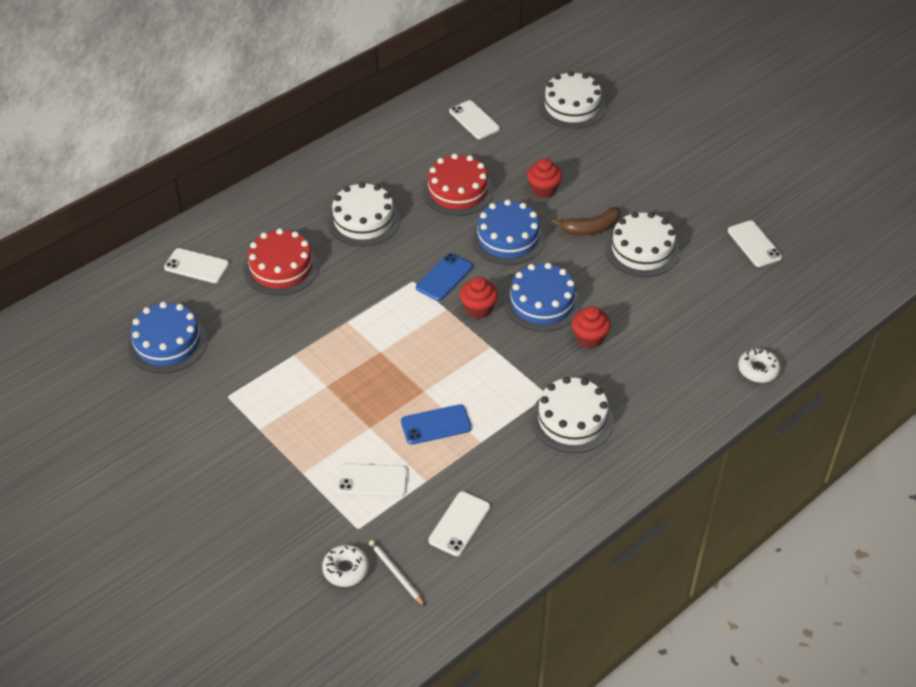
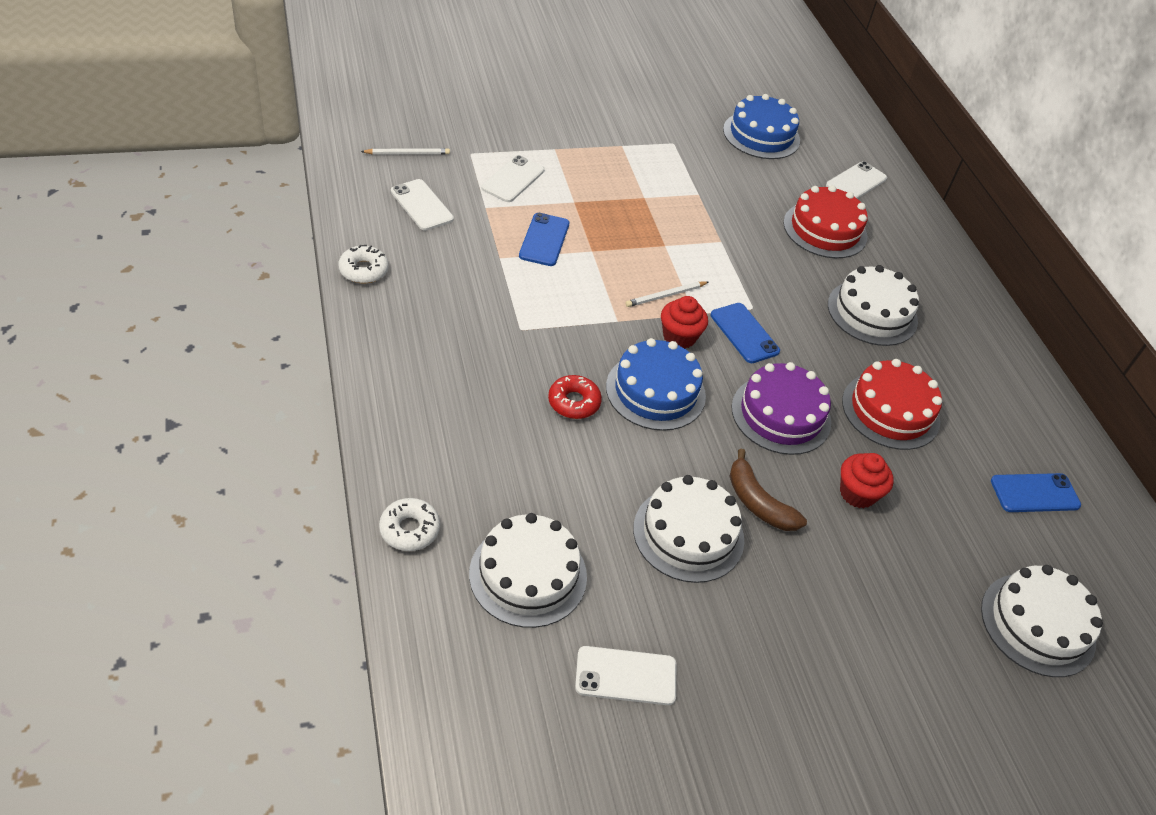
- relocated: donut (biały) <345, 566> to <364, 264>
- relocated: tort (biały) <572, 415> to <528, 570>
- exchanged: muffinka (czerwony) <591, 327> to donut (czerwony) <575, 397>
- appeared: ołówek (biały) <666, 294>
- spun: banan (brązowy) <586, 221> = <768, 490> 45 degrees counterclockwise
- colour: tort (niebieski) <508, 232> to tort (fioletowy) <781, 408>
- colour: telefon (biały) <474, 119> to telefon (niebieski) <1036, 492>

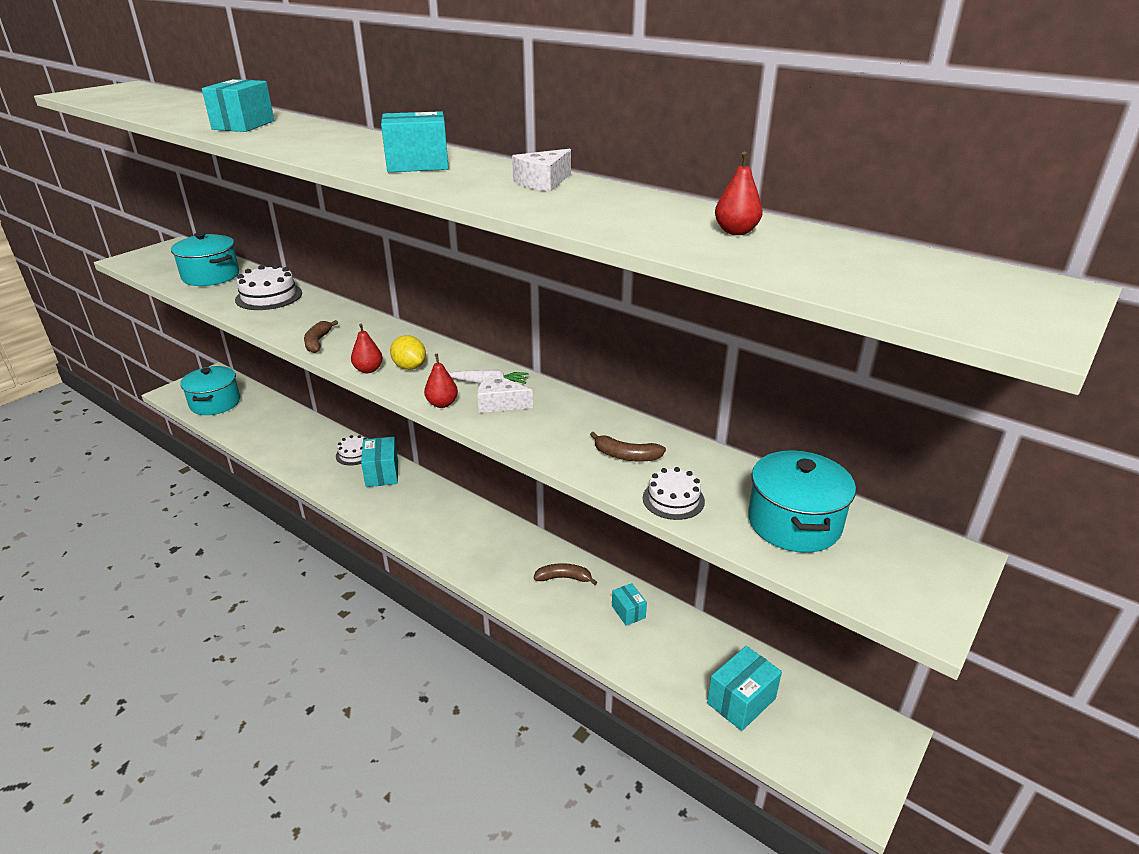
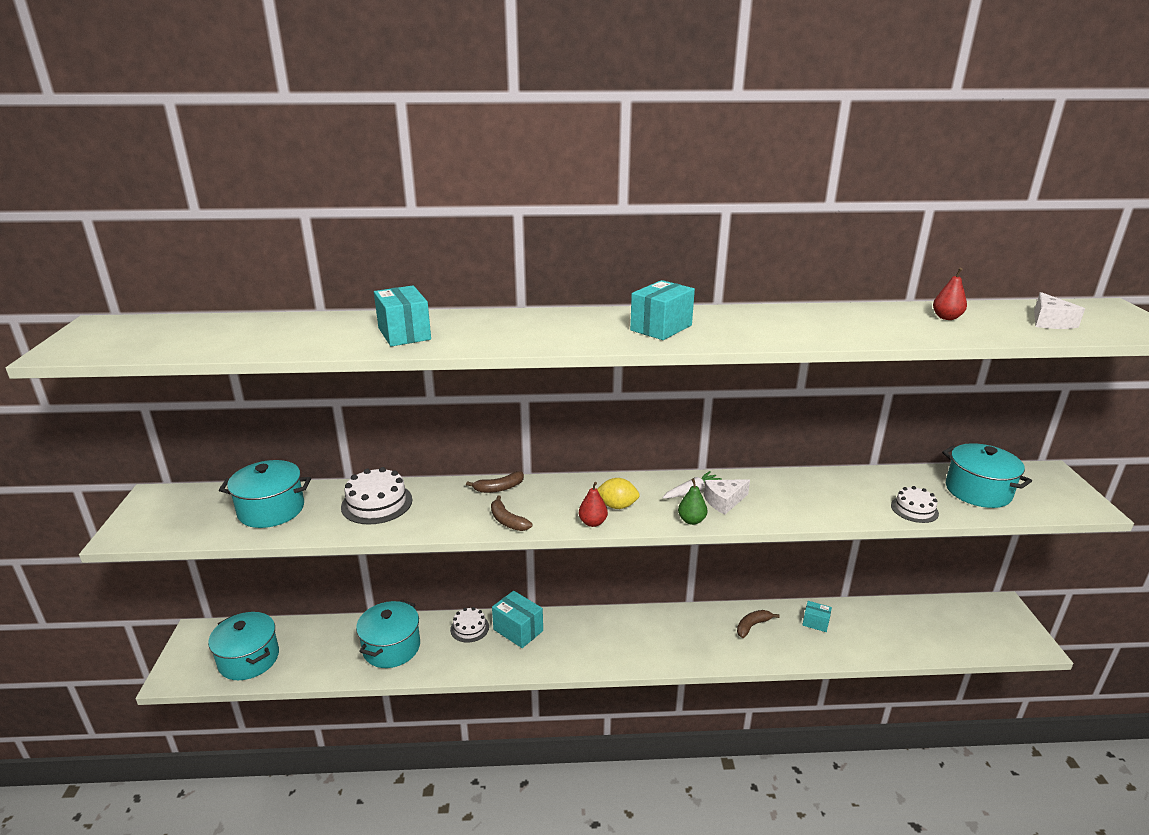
- appeared: garnek (turkusowy) <388, 634>
- relocated: banan (brązowy) <628, 447> to <495, 482>
- colour: gruszka (czerwony) <441, 380> to gruszka (zielony) <692, 501>
- relocated: ser (biały) <541, 170> to <1059, 310>
- missing: pudełko (turkusowy) <744, 688>

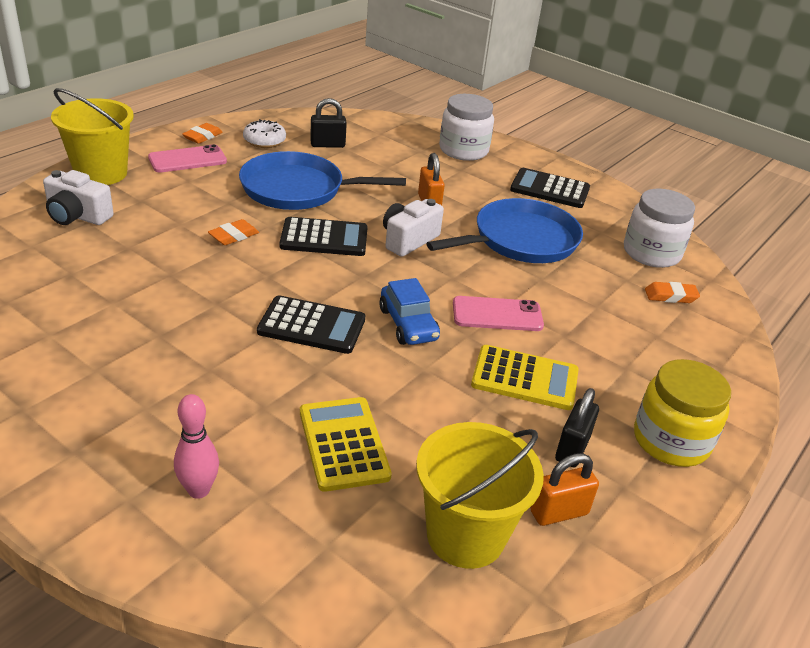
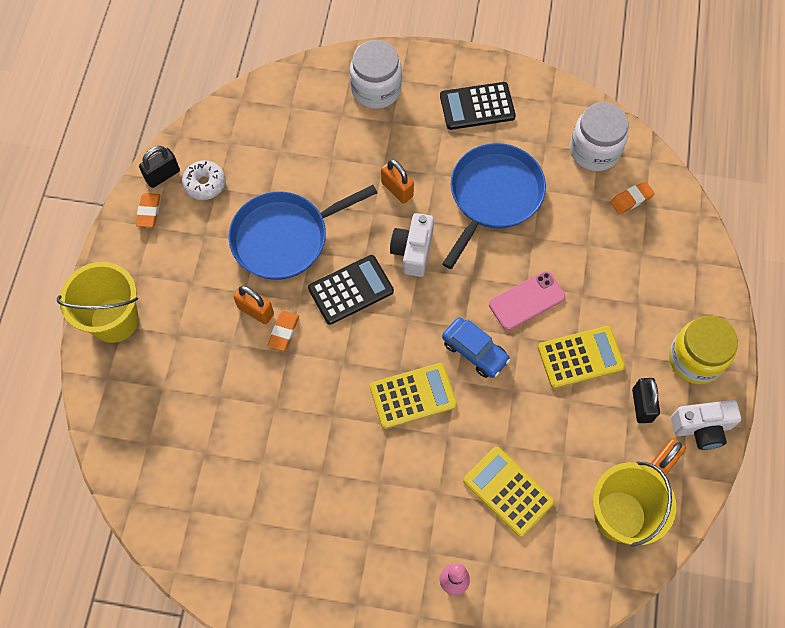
- relocated: kłódka (czarny) <328, 123> to <159, 167>
- appeared: kłódka (pomarańczowy) <253, 304>
- colour: kalkulator (czarny) <311, 324> to kalkulator (żółty) <413, 396>
- relocated: aparat fotograficzny (biały) <78, 197> to <706, 425>
- missing: telefon (różowy) <187, 158>

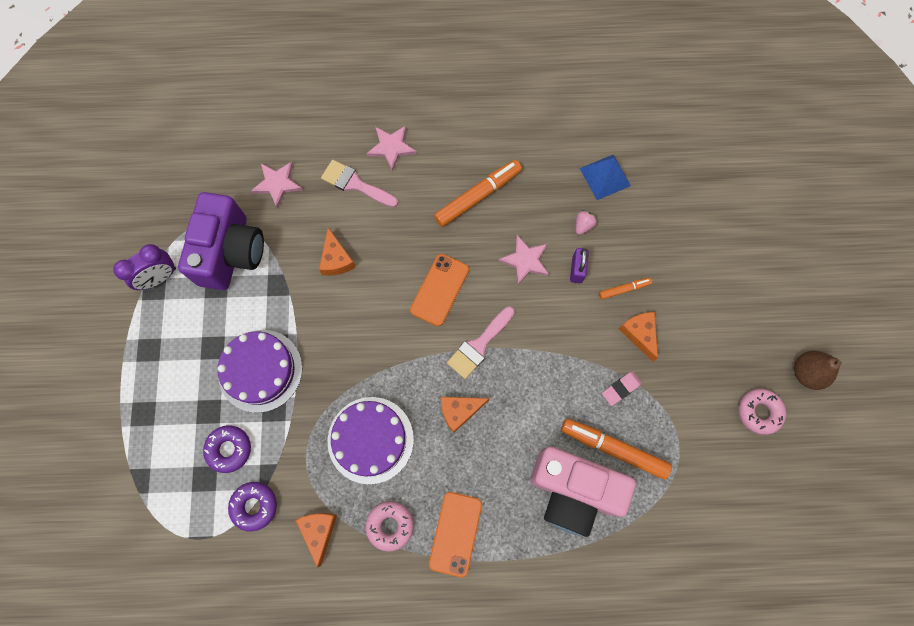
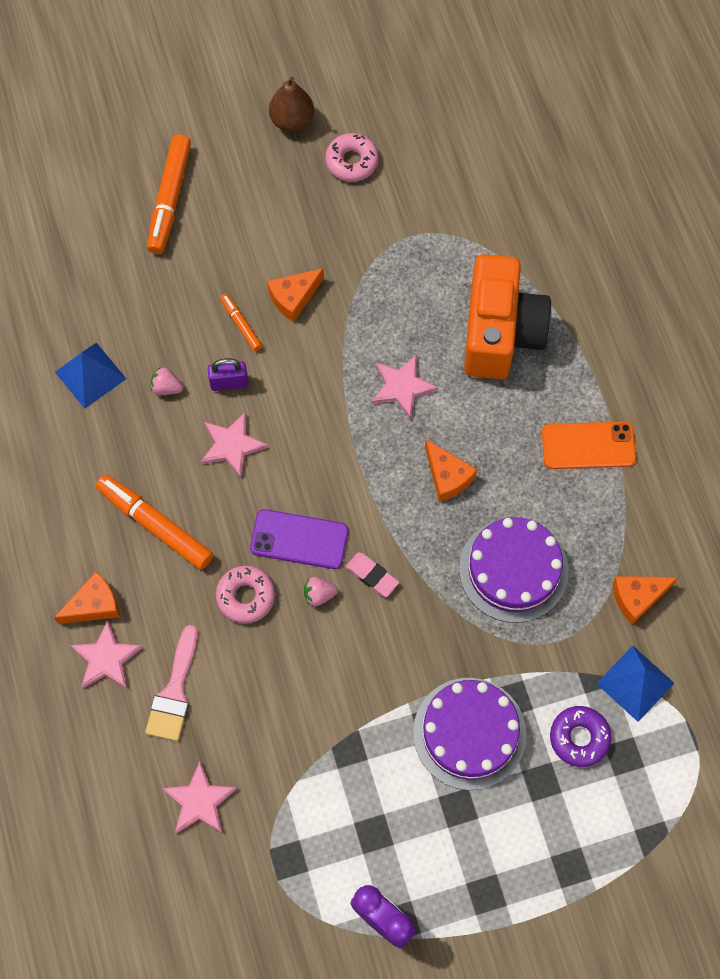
- relocated: ser (pomarańczowy) <337, 252> to <87, 597>
- relocated: flamaster (pomarańczowy) <616, 449> to <169, 194>
- relocated: donut (różowy) <390, 526> to <245, 594>
- colour: telefon (pomarańczowy) <439, 290> to telefon (fioletowy) <299, 539>
- appeared: truskawka (różowy) <321, 591>
- relocated: gumka do mazania (różowy) <622, 388> to <372, 574>
- appeared: gwiazda (różowy) <405, 387>
- colour: aparat fotograficzny (różowy) <583, 492> to aparat fotograficzny (pomarańczowy) <508, 316>
- exchanged: donut (fioletowy) <252, 507> to piramida (niebieski) <635, 684>
- missing: aparat fotograficzny (fioletowy) <221, 241>
- missing: pędzel (różowy) <481, 343>

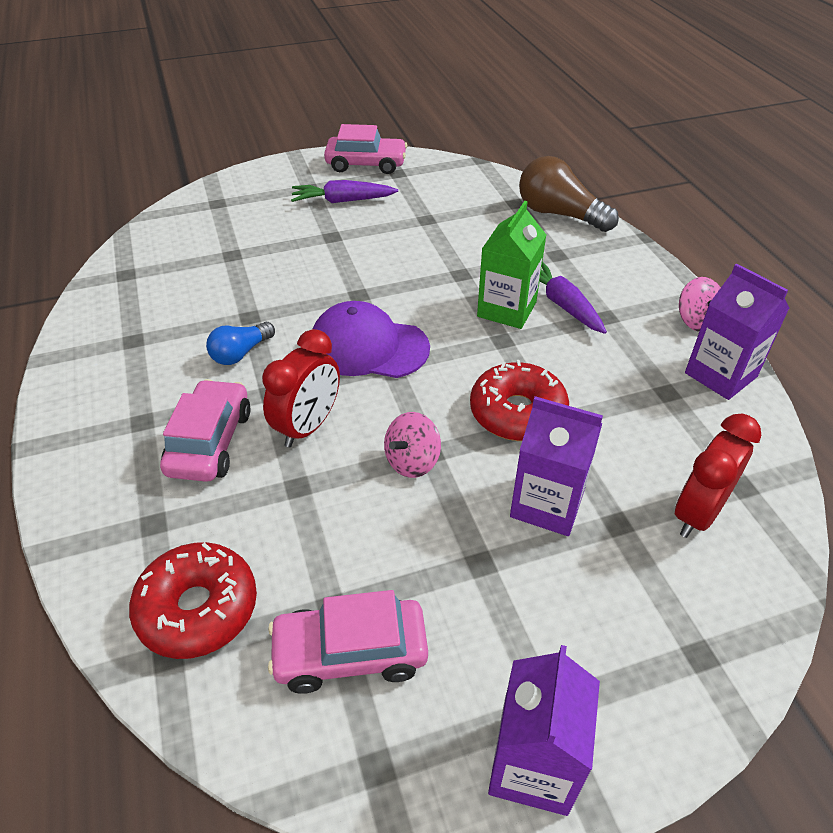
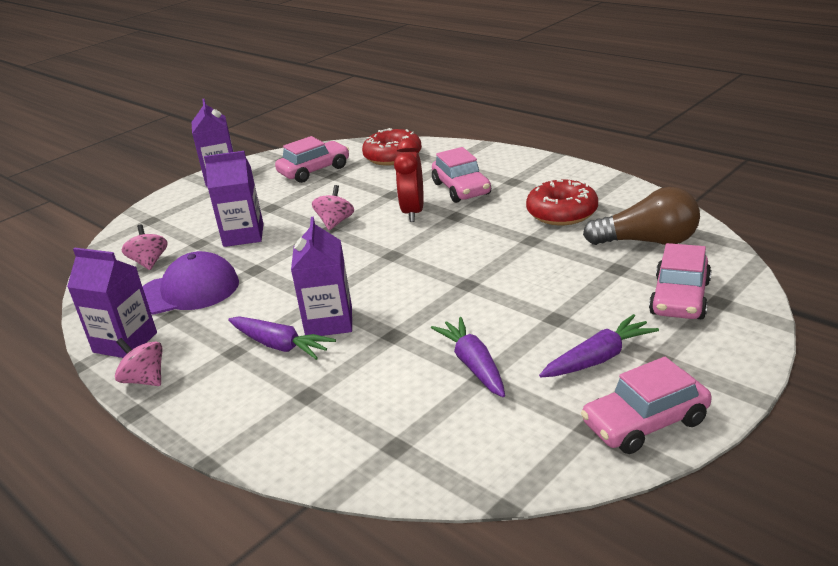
- exchanged: budzik (czerwony) <718, 475> to bączek (różowy) <145, 247>
- relocated: czapka (fioletowy) <371, 339> to <190, 283>
- colour: karton mleka (zielony) <511, 265> to karton mleka (fioletowy) <321, 276>
- appeared: marchewka (fioletowy) <468, 357>
- relocated: donut (czerwony) <519, 400> to <562, 201>
- relocated: żarówka (brązowy) <569, 194> to <641, 216>
- appeared: samochód (różowy) <680, 281>
- missing: żarówka (niebieski) <240, 343>

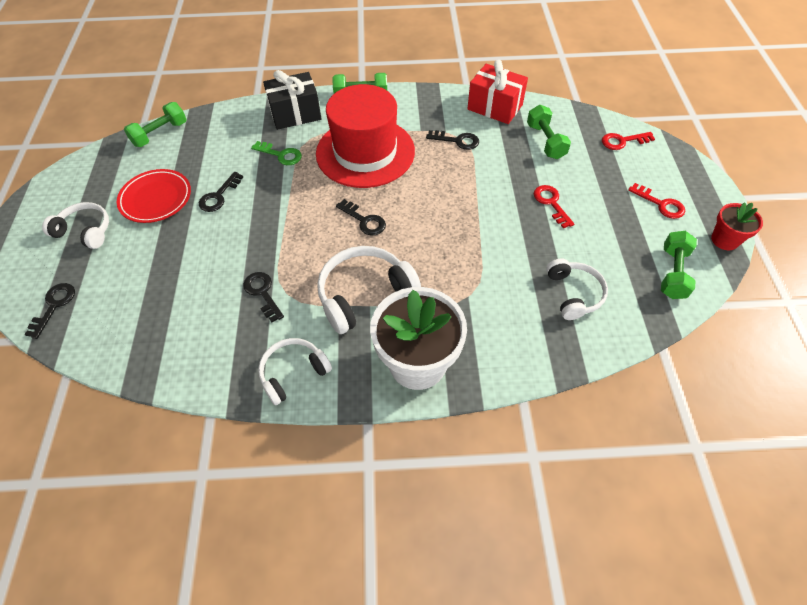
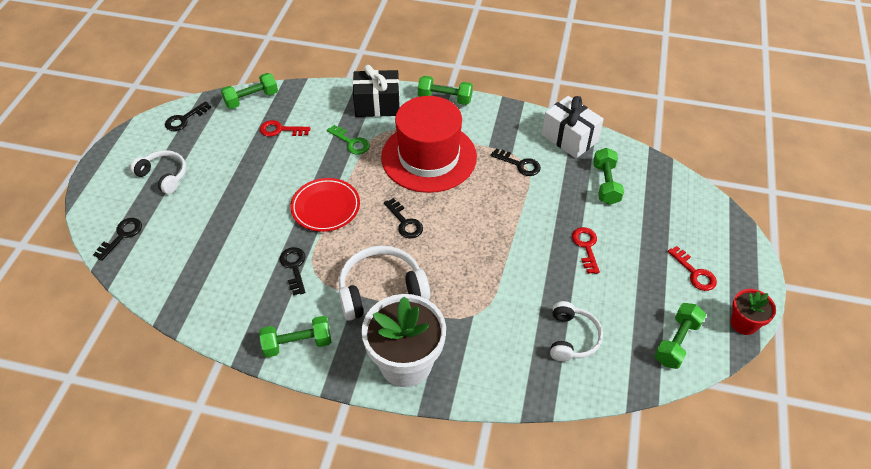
- relocated: klucz (czarny) <221, 192> to <188, 116>
- exchanged: słuchawki (biały) <295, 371> to hantel (zielony) <295, 336>
- relocated: klucz (czerwony) <628, 141> to <285, 128>
- relocated: talerz (czerwony) <154, 196> to <325, 205>
- colour: prezent (czerwony) <497, 92> to prezent (biały) <573, 127>

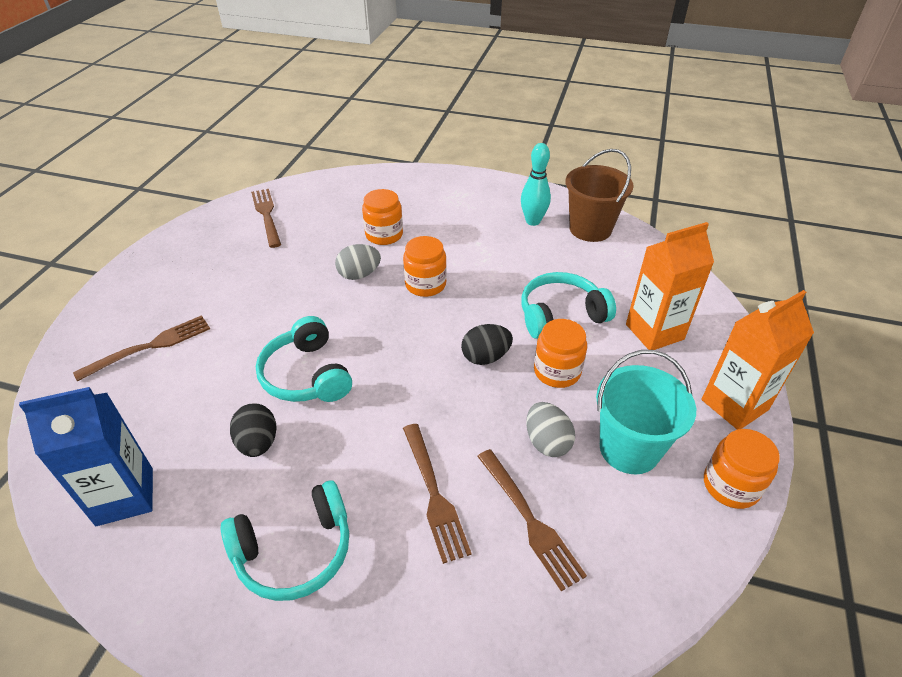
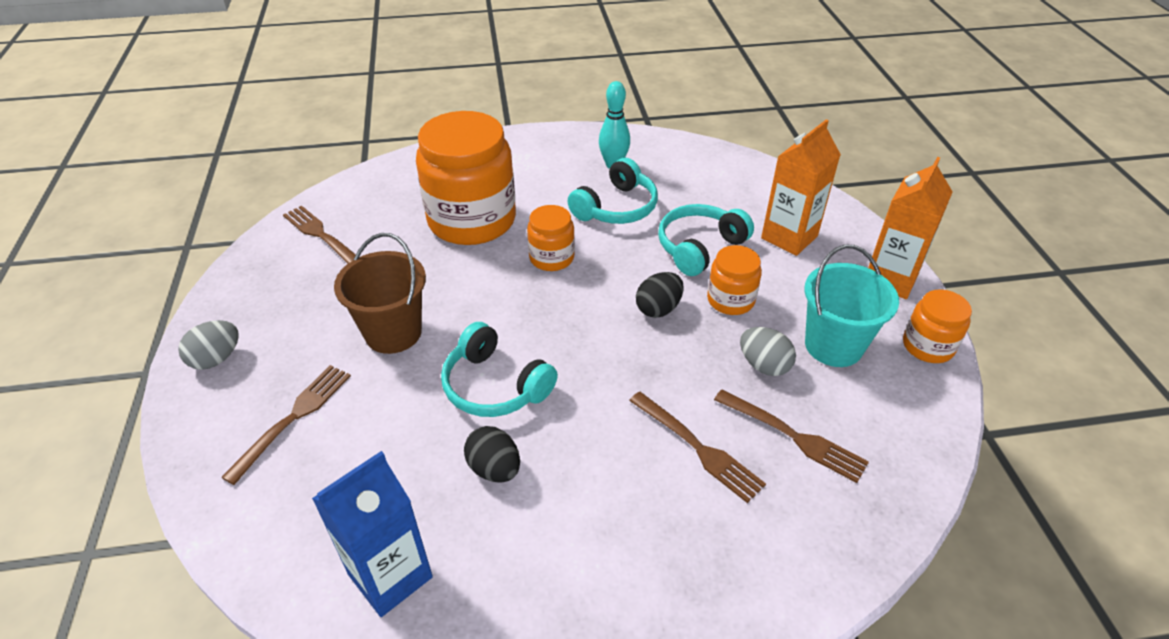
- relocated: jajko (szary) <358, 262> to <208, 345>
- relocated: wiadro (brązowy) <600, 195> to <380, 293>
- size: słoik (pomarańczowy) <382, 217> = <466, 178> x2.06
- relocated: słuchawki (turkusowy) <285, 540> to <613, 191>

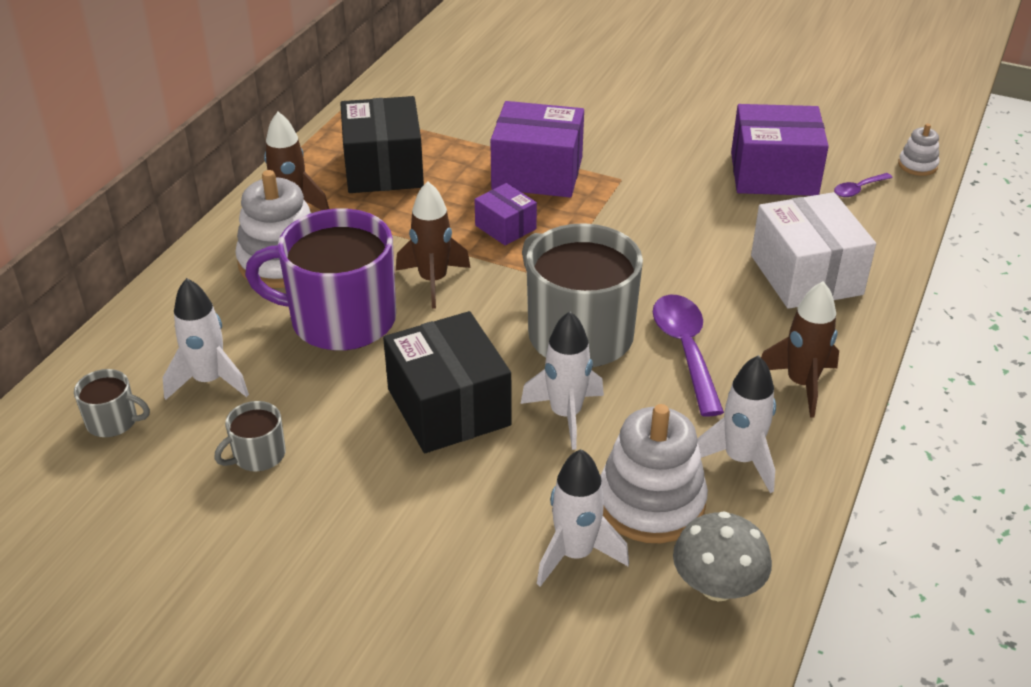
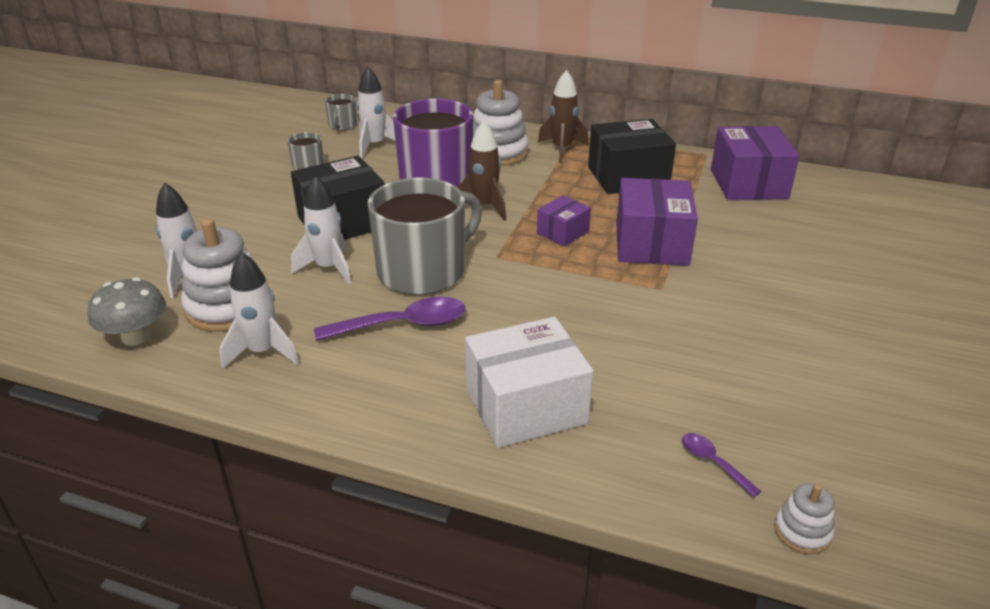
- relocated: pudełko (fioletowy) <780, 150> to <755, 163>
- missing: rakieta (brązowy) <800, 349>

